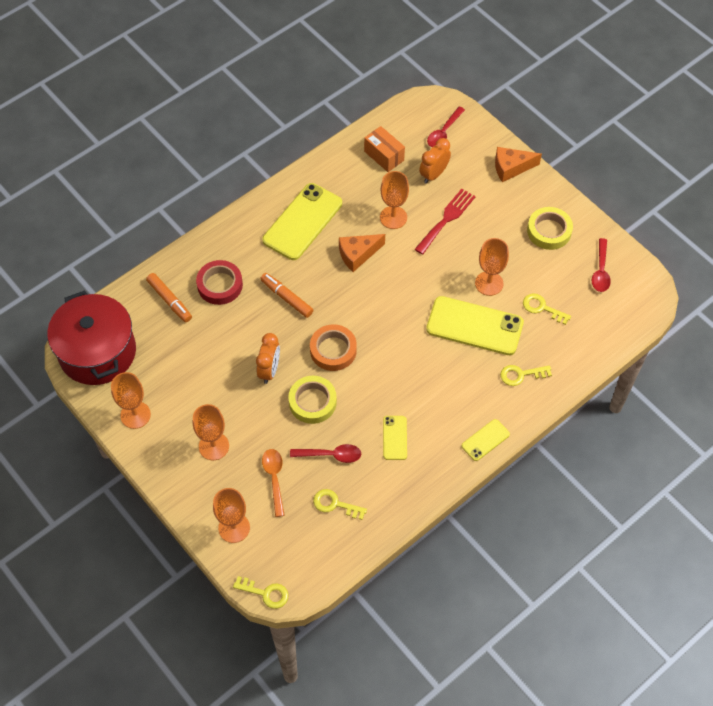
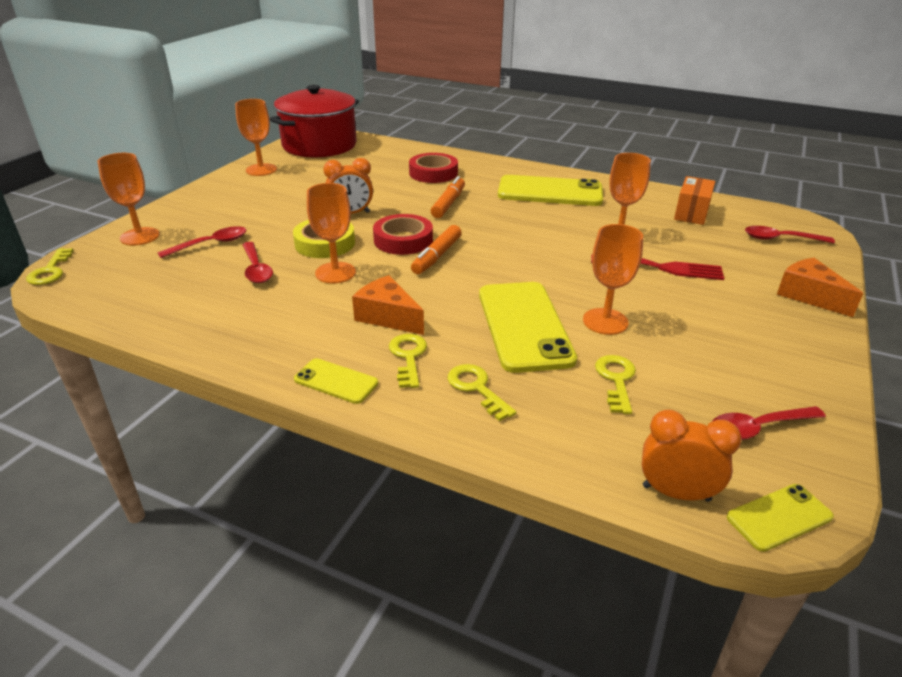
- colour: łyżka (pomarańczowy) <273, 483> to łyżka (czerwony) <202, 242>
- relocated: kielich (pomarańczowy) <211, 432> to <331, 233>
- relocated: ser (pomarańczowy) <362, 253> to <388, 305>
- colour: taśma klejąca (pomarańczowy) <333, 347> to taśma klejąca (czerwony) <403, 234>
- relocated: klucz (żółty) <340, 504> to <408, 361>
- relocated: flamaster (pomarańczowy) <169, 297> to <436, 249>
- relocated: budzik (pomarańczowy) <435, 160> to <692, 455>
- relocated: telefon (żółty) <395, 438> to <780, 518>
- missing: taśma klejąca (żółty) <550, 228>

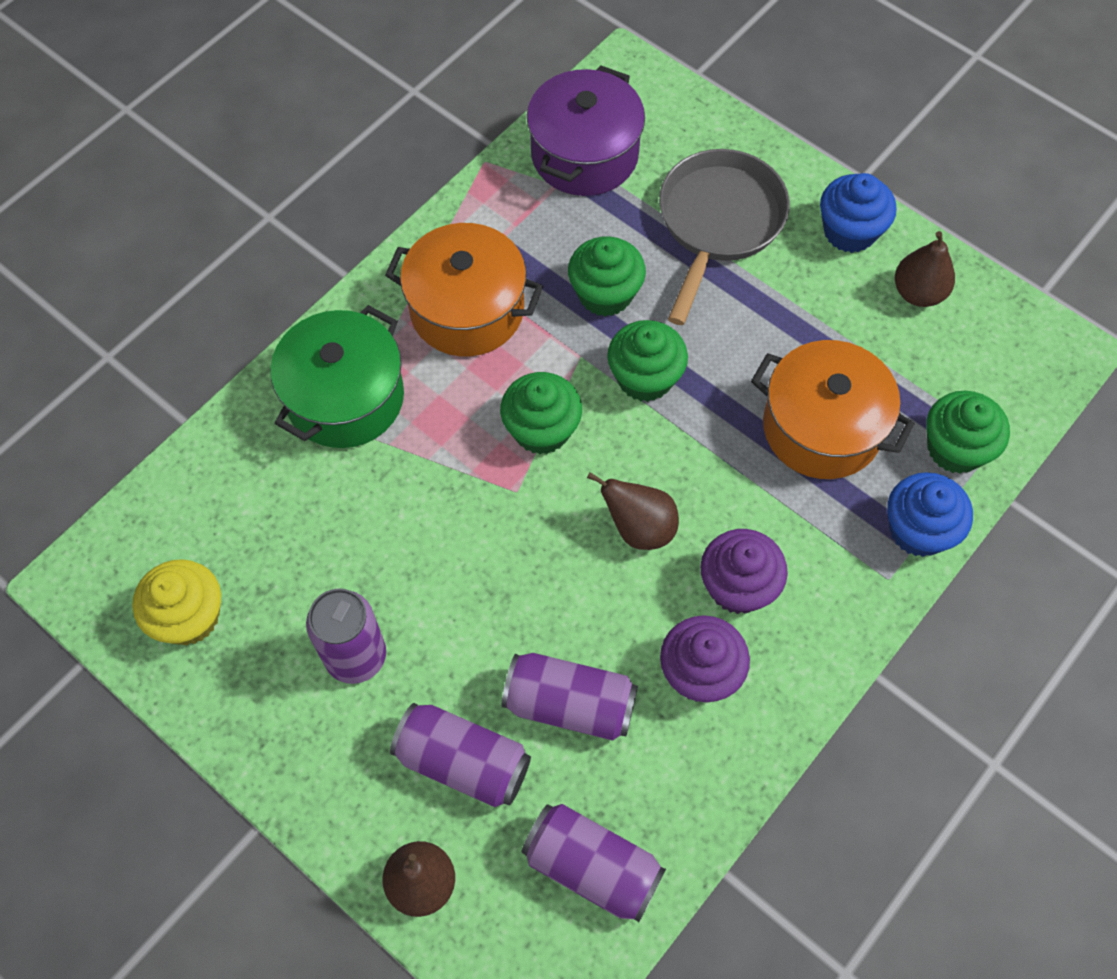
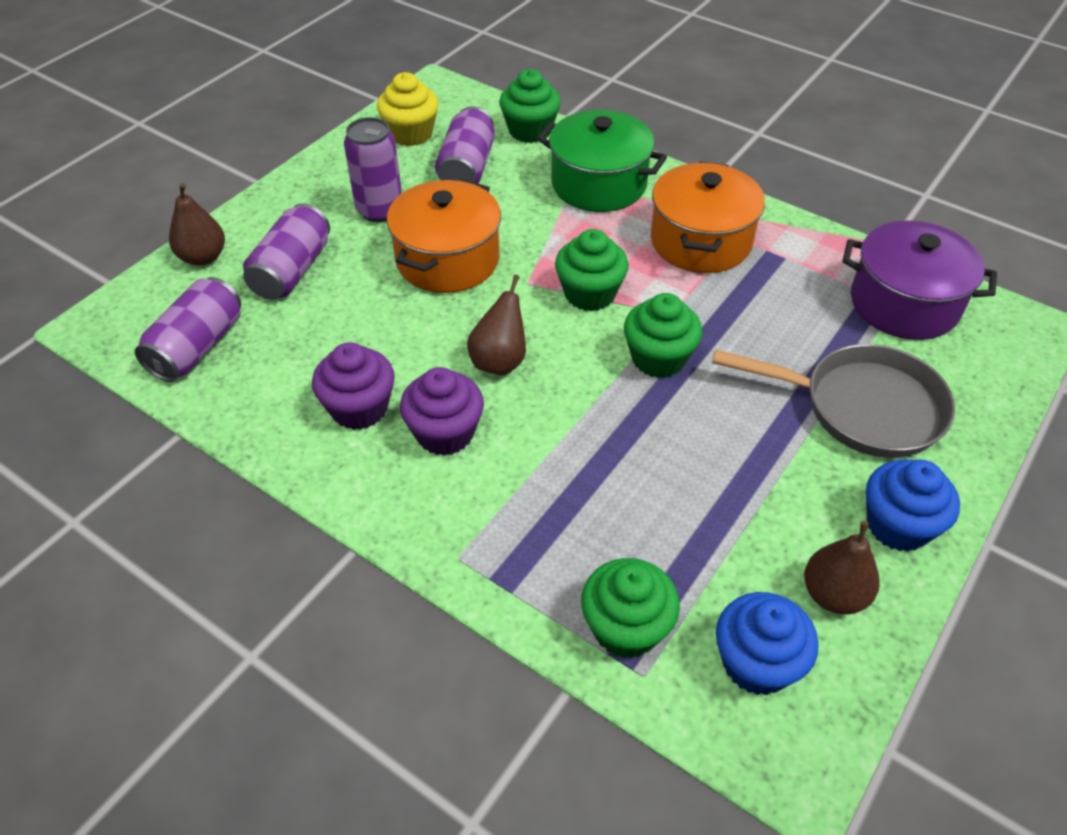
- relocated: garnek (pomarańczowy) <833, 409> to <444, 236>
- relocated: puszka (fioletowy) <569, 697> to <465, 144>
- relocated: muffinka (zielony) <607, 277> to <530, 106>
- relocated: muffinka (niebieski) <930, 514> to <767, 643>

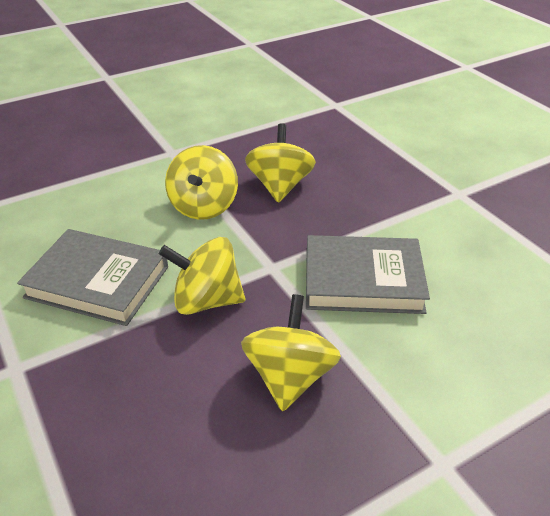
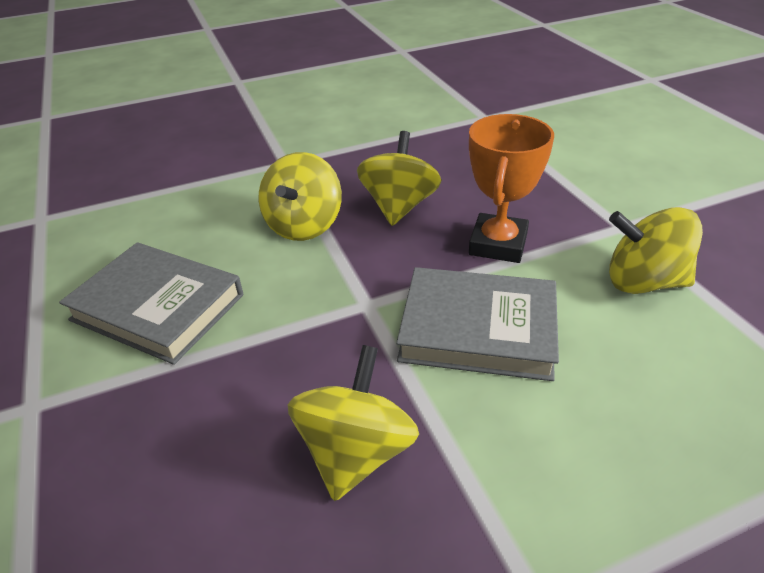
- appeared: puchar (pomarańczowy) <511, 188>
- relocated: bączek (żółty) <202, 276> to <656, 250>

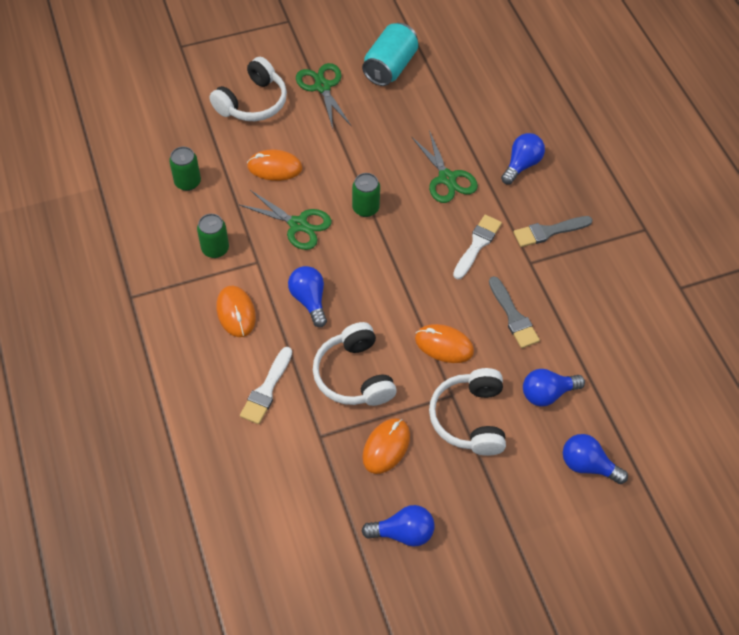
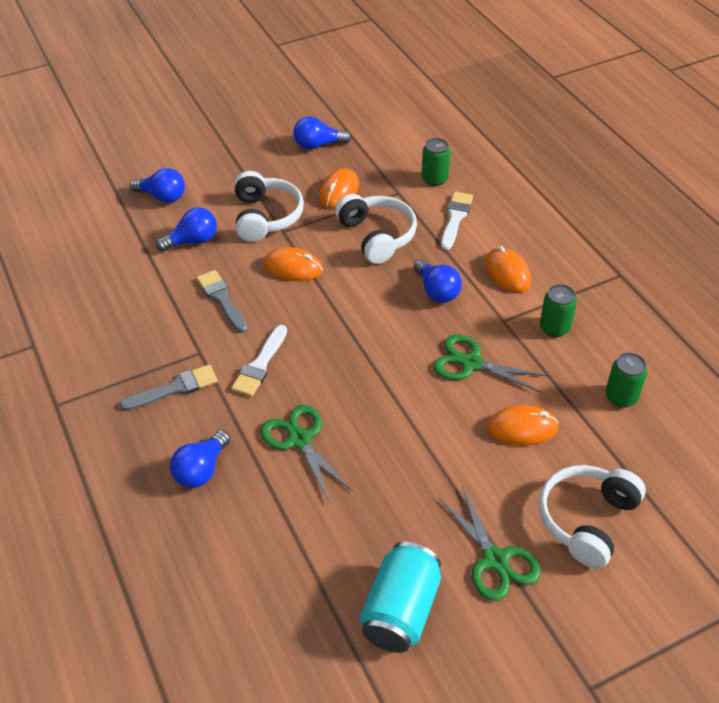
- relocated: puszka (zielony) <366, 195> to <436, 162>

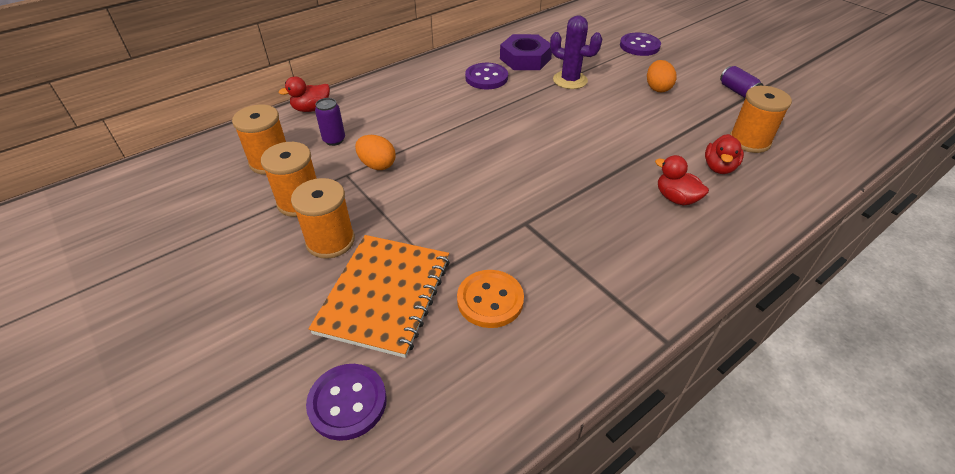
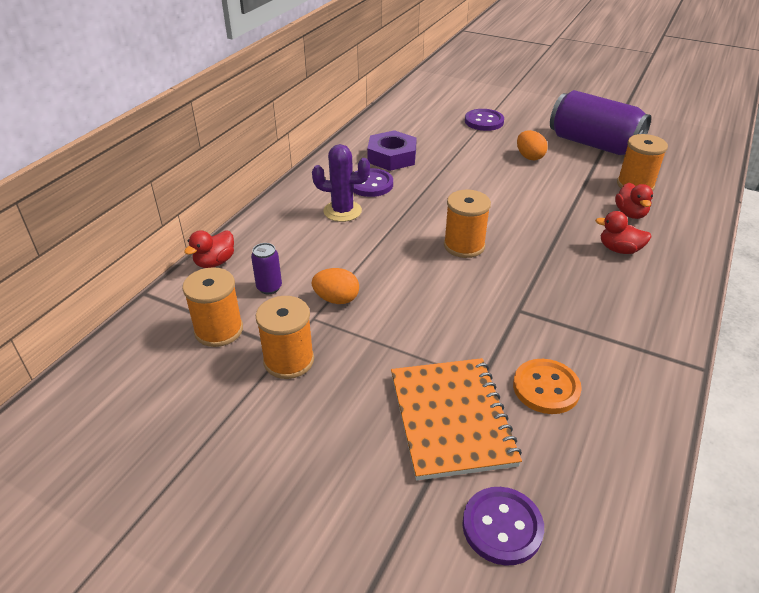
- relocated: kaktus (fioletowy) <576, 52> to <341, 183>
- relocated: szpulka (pomarańczowy) <323, 218> to <467, 224>
- size: puszka (fioletowy) <741, 82> = <600, 122> x2.43

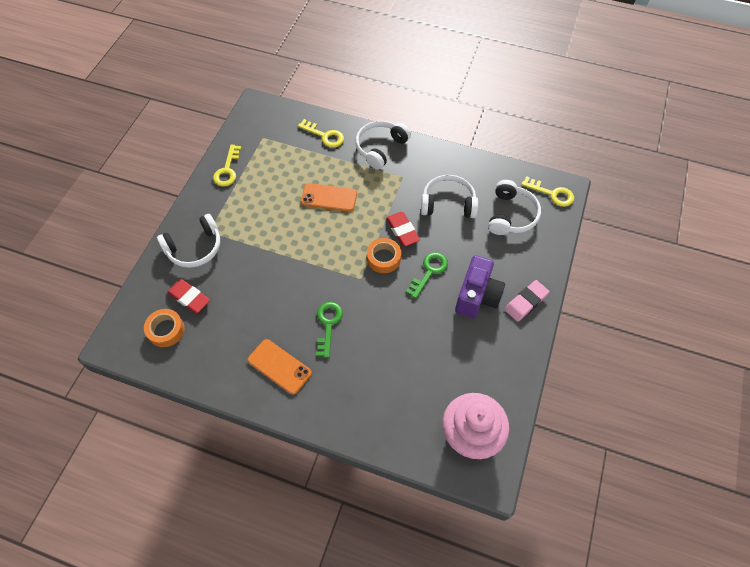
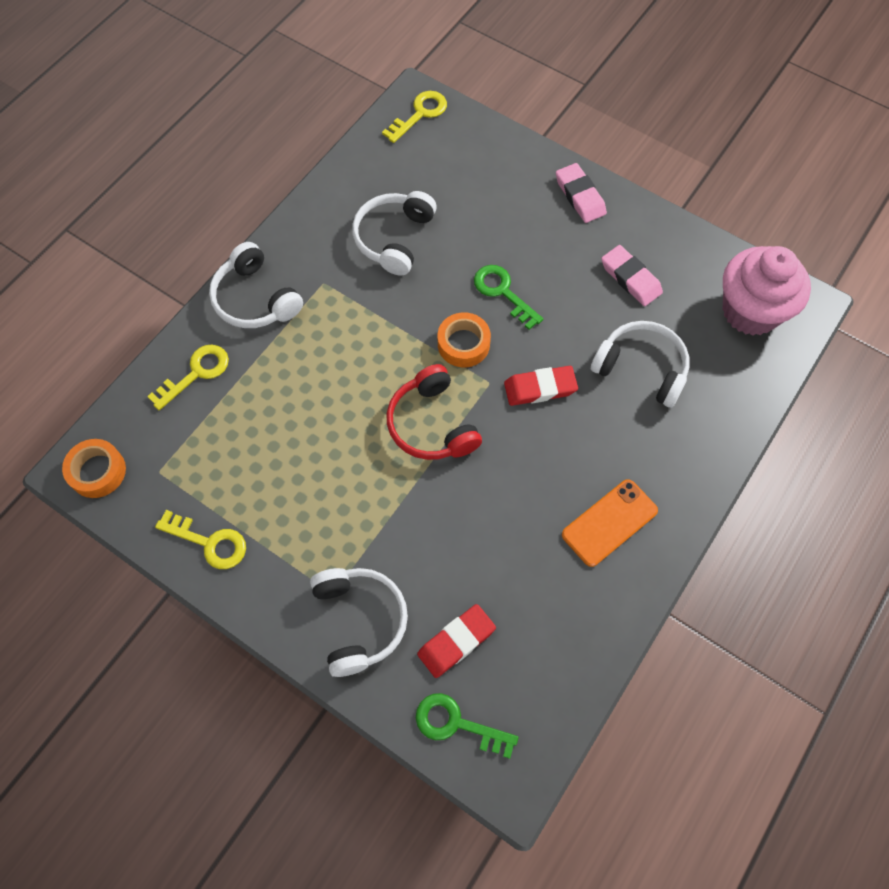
- relocated: taśma klejąca (pomarańczowy) <164, 328> to <94, 468>
- appeared: słuchawki (czerwony) <434, 412>
- relocated: klucz (zielony) <329, 330> to <467, 726>
- relocated: gumka do mazania (czerwony) <403, 229> to <541, 386>
- relocated: słuchawki (biały) <515, 207> to <640, 364>
- appeared: gumka do mazania (różowy) <632, 275>
- missing: telefon (pomarańczowy) <329, 197>
- missing: aparat fotograficzny (fioletowy) <480, 286>

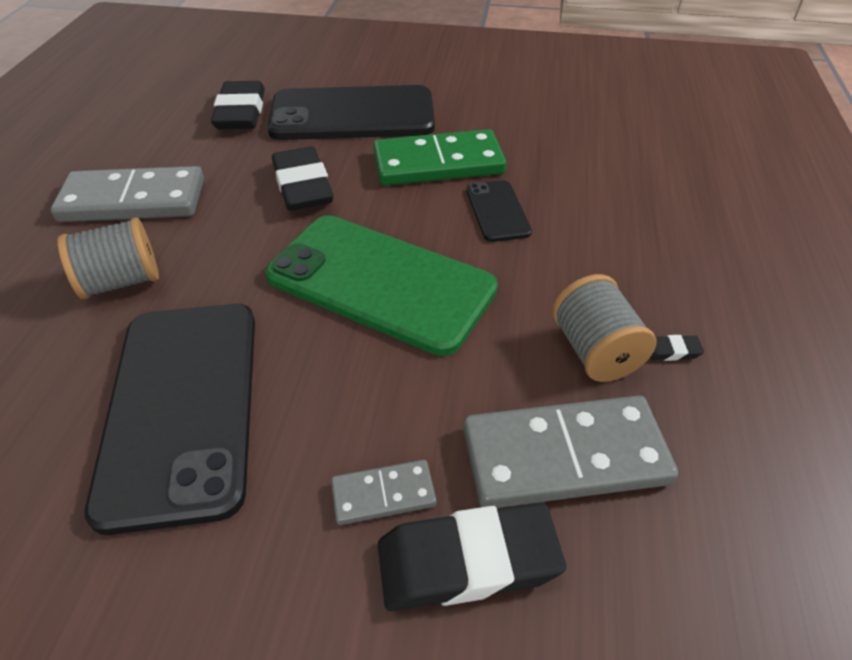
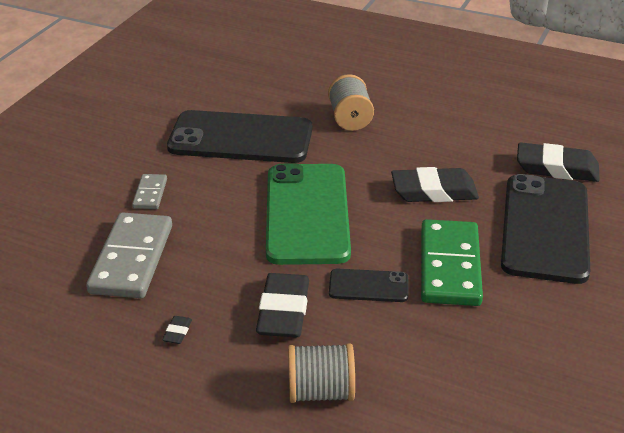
- relocated: gumka do mazania (czarny) <472, 556> to <282, 305>
- spun: telefon (zielony) <381, 285> = <308, 214> 45 degrees counterclockwise
- relocated: szpulka (szary) <604, 328> to <321, 373>
- missing: kostka domina (szary) <127, 194>

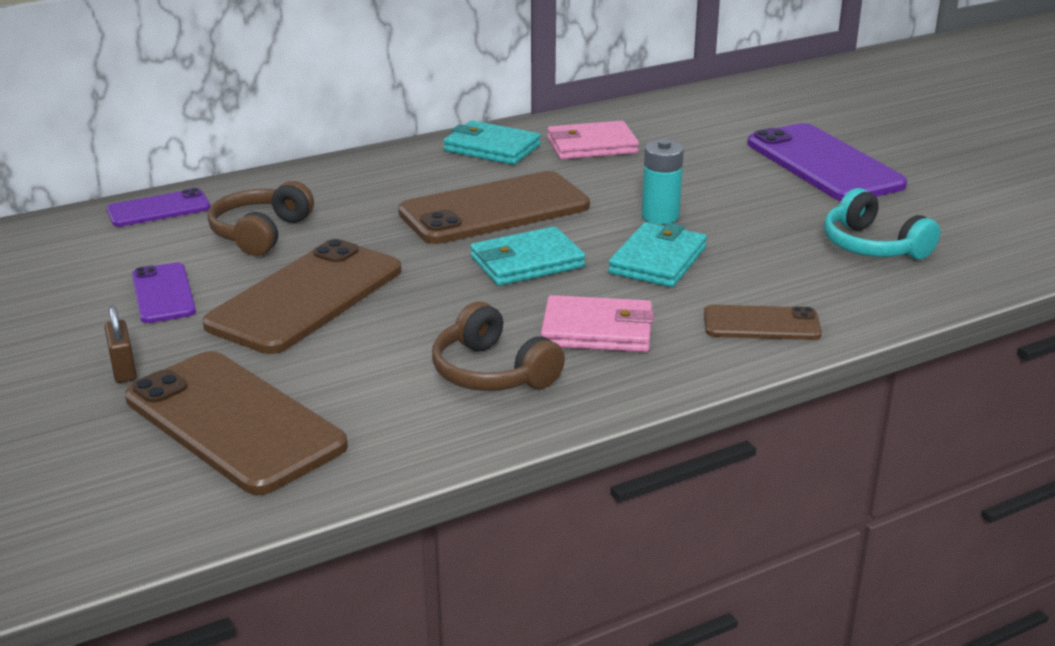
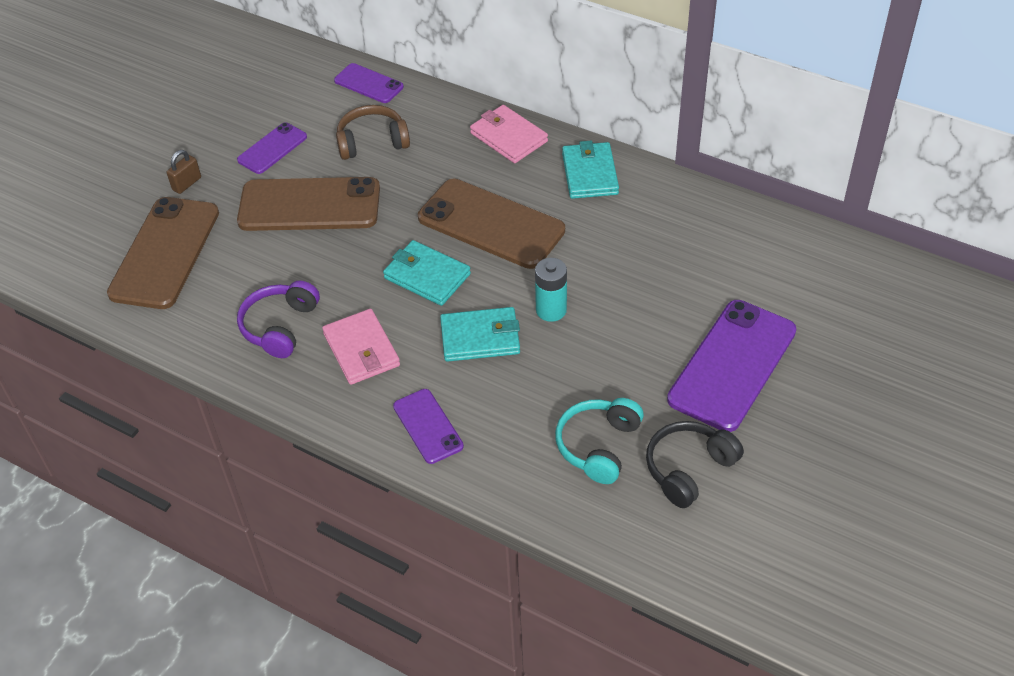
- colour: słuchawki (brązowy) <498, 346> to słuchawki (fioletowy) <278, 319>
- colour: telefon (brązowy) <763, 322> to telefon (fioletowy) <428, 426>
- relocated: portfel (różowy) <593, 140> to <509, 134>
- appeared: słuchawki (czarny) <695, 464>

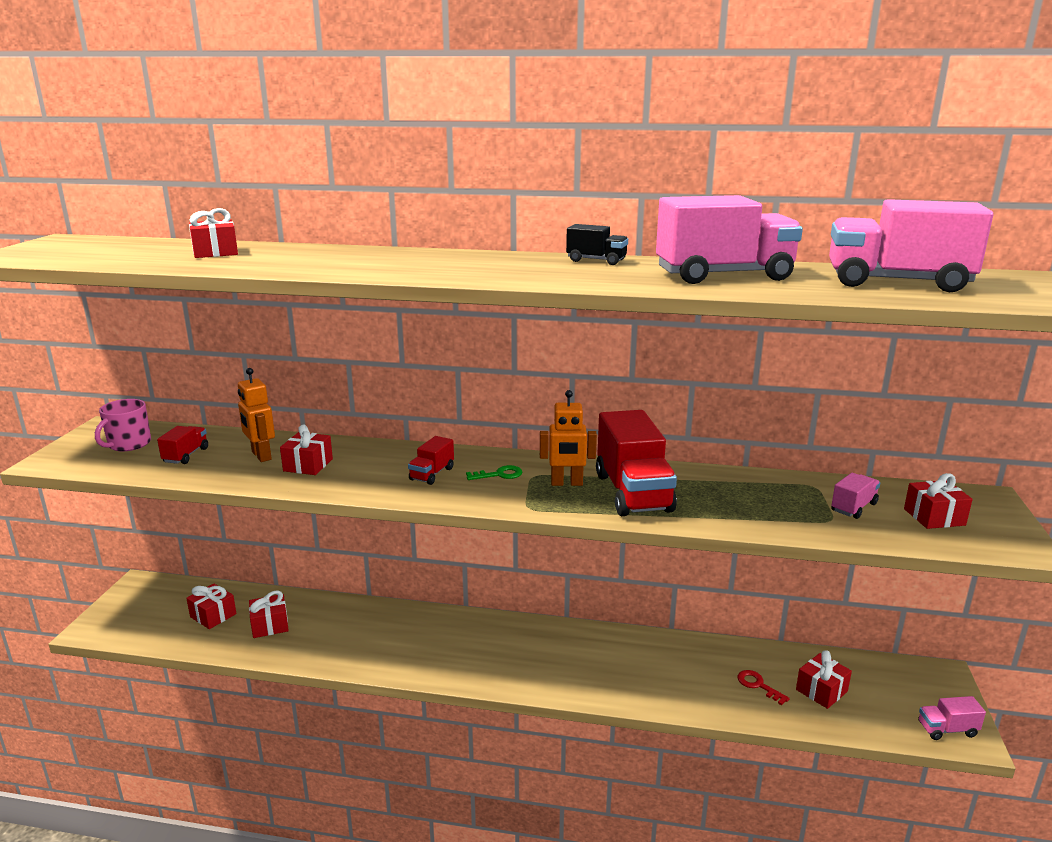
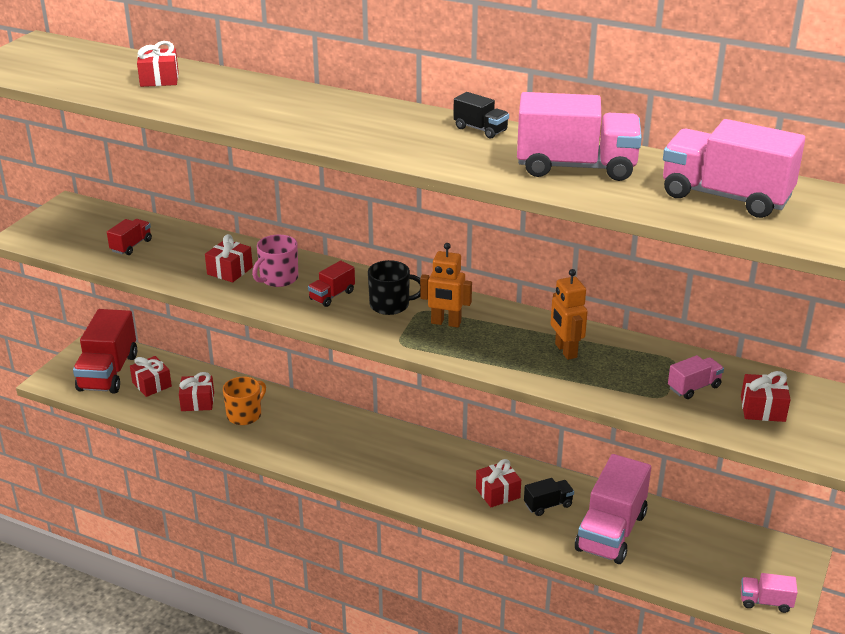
- relocated: ciężarówka (czerwony) <636, 463> to <105, 351>
- appeared: kubek (pomarańczowy) <244, 401>
- relocated: kubek (różowy) <123, 425> to <275, 261>
- exchanged: klucz (zielony) <494, 472> to kubek (czarny) <394, 287>
- relocated: prezent (czerwony) <824, 679> to <498, 483>
- appeared: ciężarówka (czarny) <549, 497>
- relocated: robot (pomarańczowy) <256, 415> to <569, 314>
- exchanged: klucz (czerwony) <764, 687> to ciężarówka (różowy) <613, 509>

